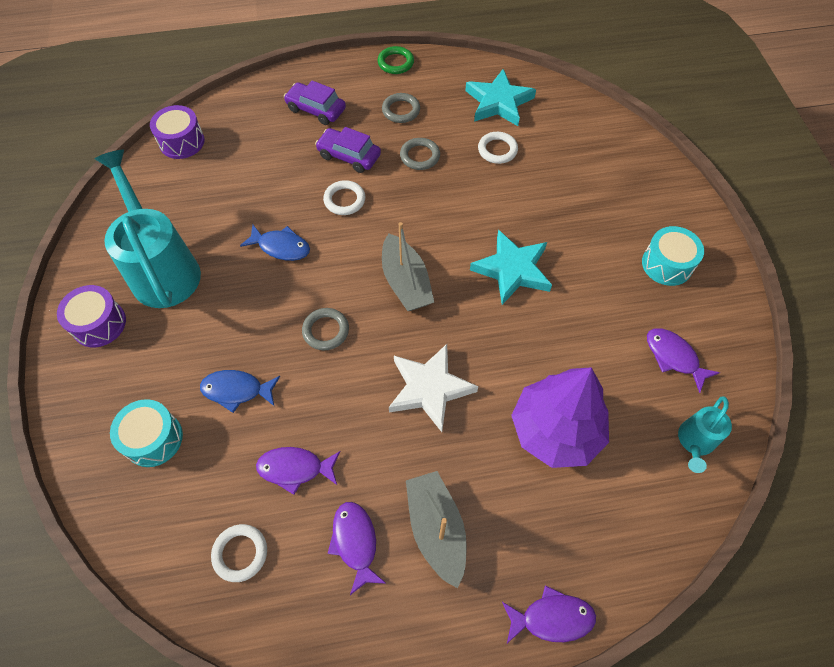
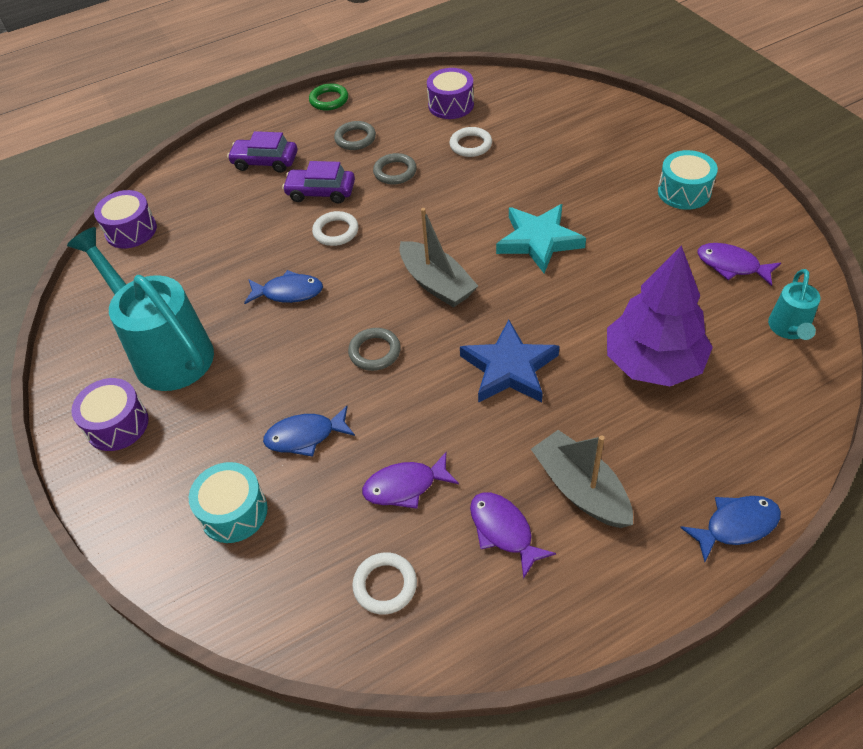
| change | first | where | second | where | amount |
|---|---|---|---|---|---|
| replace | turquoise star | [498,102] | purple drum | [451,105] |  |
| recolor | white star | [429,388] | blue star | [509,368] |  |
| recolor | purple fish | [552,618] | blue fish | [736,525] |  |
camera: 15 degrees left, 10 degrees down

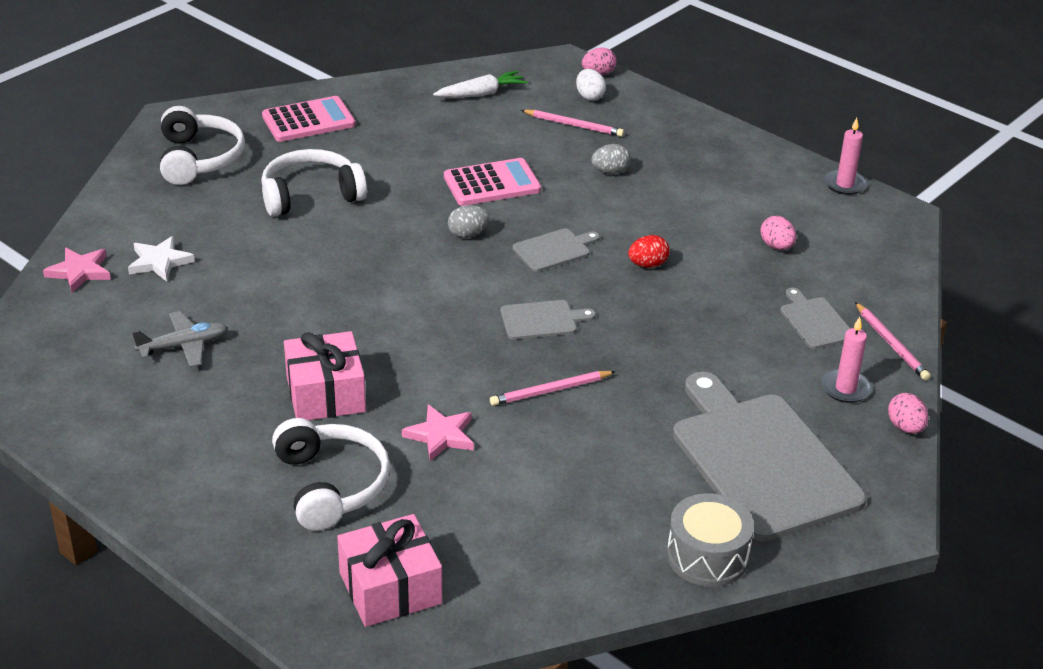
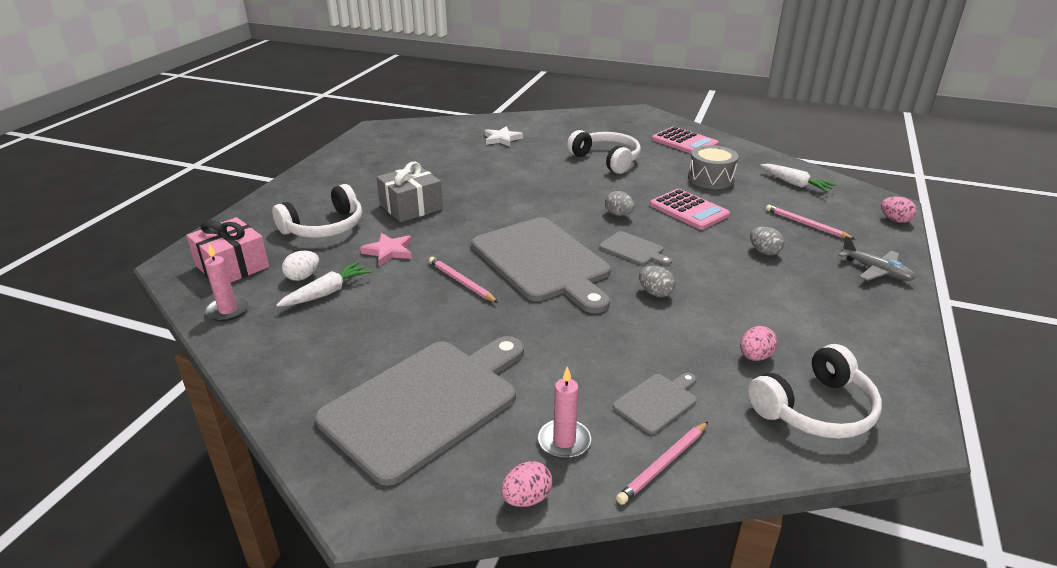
| change | first | where | second | where | amount |
|---|---|---|---|---|---|
| move | white egg | [589,96] |  | [303,277] |  |
| move | white headphones | [199,159] |  | [815,409] |  |
| rotate | pink pencil | [573,125] |  | [806,224] | 135 degrees clockwise |
| move | pink candle | [845,184] |  | [228,310] |  |
| recolor | red egg | [647,265] | grey egg | [655,293] |  |
| delete | pink star | [79,272] |  |  |  |
| resize | grey cutting board | [542,320] |  | [542,262] | x2.30 |
| move | grey plane | [184,346] |  | [876,271] |  |
| recolor | pink gift | [325,394] | grey gift | [411,207] |  |
| move | grey drum | [707,556] |  | [711,179] |  |
| insert |  |  | white carrot | [327,293] |  |
camera: 70 degrees right, 5 degrees down

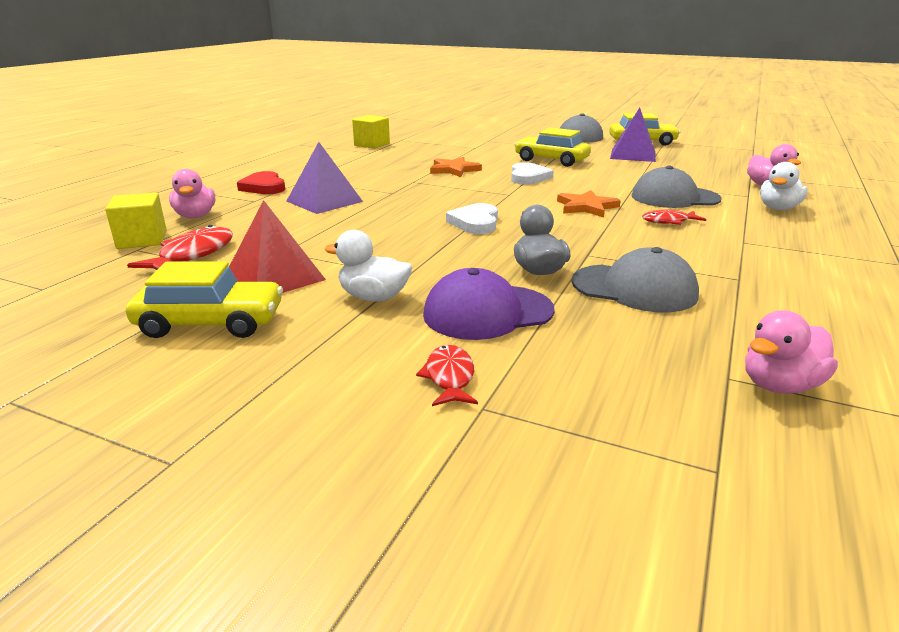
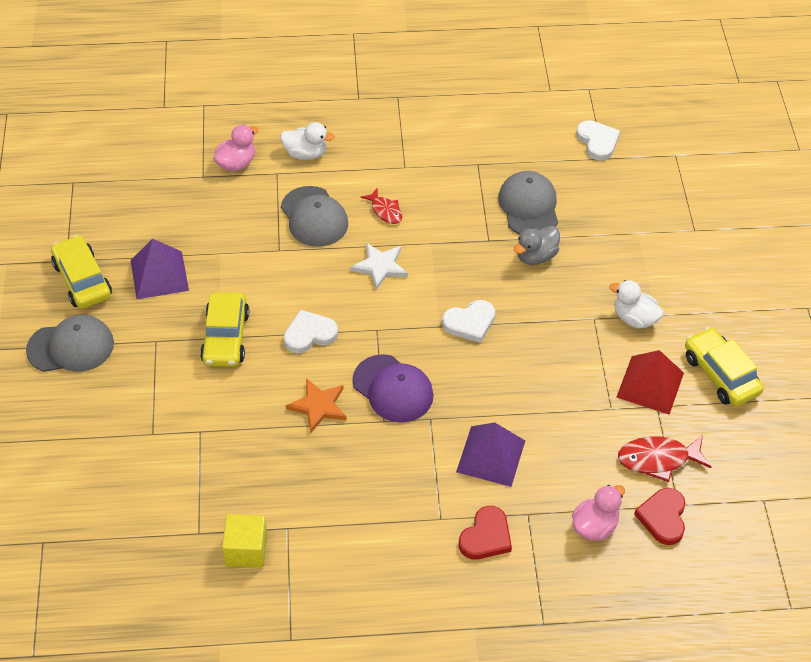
| change | first | where | second | where | amount |
|---|---|---|---|---|---|
| recolor | orange star | [586,207] | white star | [380,266] |  |
| replace | yellow cube | [142,240] | red heart | [663,517] |  |
| rotate | white duck | [373,297] |  | [634,318] | 135 degrees clockwise |
| move | purple cap | [488,312] |  | [393,389] |  |
| replace | pink duck | [779,385] | white heart | [597,142] |  |
| delete | red fish | [449,377] |  |  |  |
camera: 120 degrees left, 25 degrees up

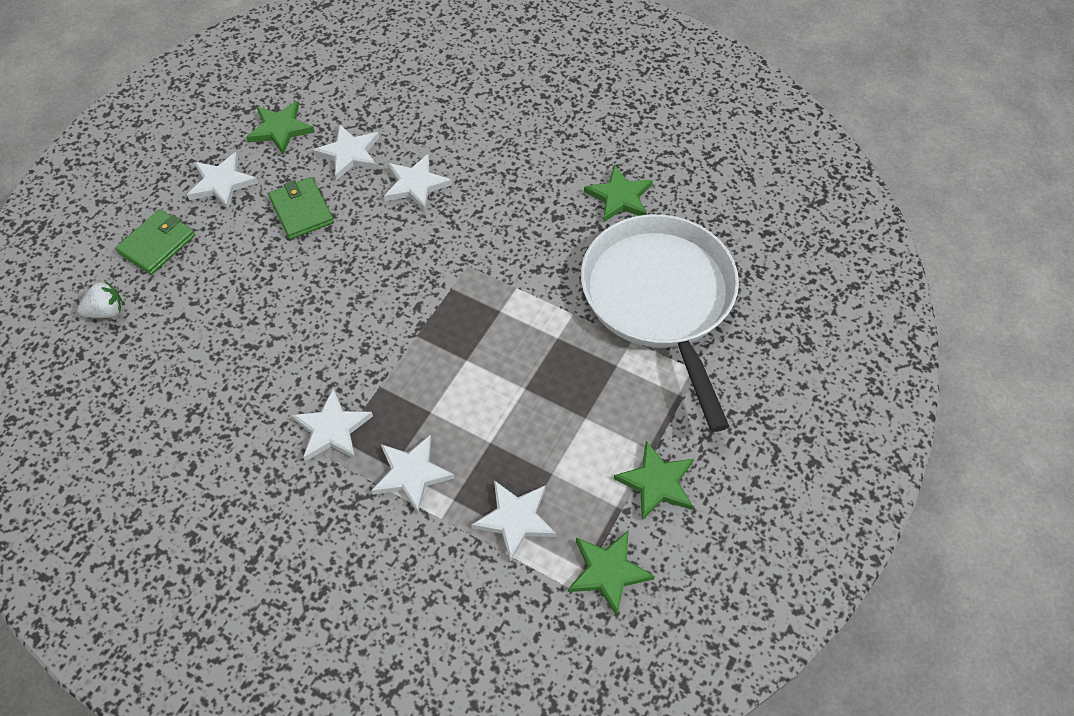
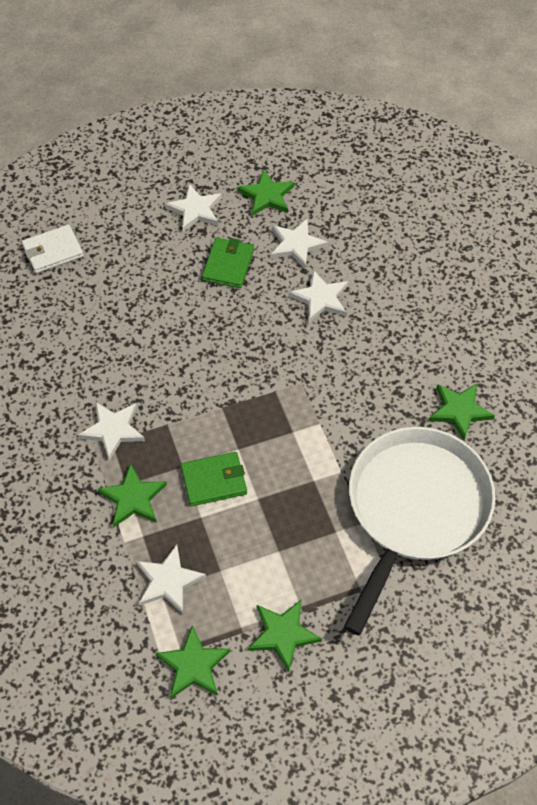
| change | first | where | second | where | amount |
|---|---|---|---|---|---|
| move | green wallet | [157,244] |  | [214,480] |  |
| replace | white strawberry | [107,311] | white wallet | [53,251] |  |
| recolor | white star | [411,474] | green star | [133,498] |  |
camera: 40 degrees right, 0 degrees up

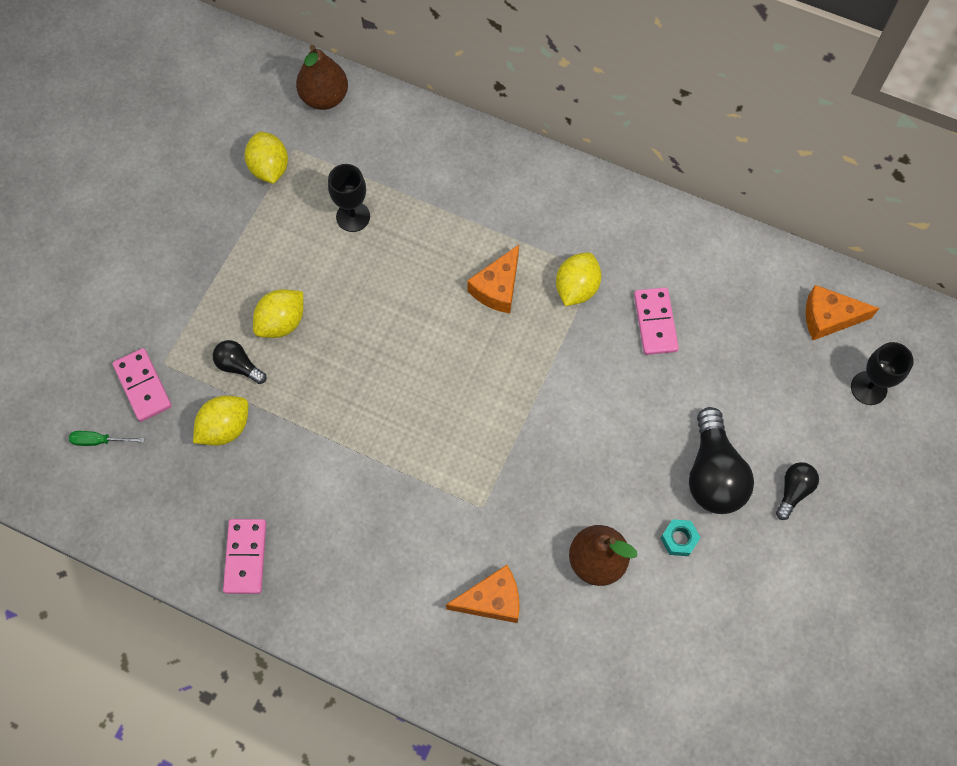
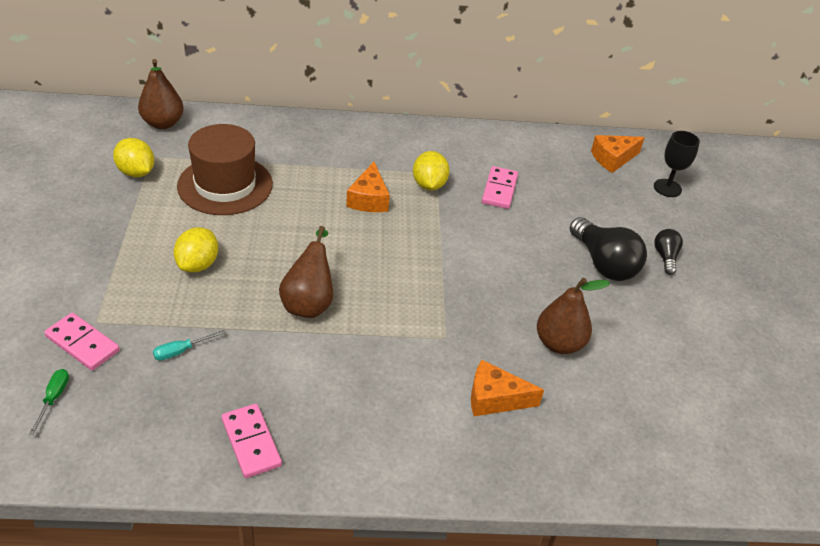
| change | first | where | second | where | amount |
|---|---|---|---|---|---|
| replace | black goblet | [353,216] | brown hat | [225,185] |  |
| rotate | pink domino | [655,322] |  | [499,190] | 45 degrees clockwise |
| delete | black light bulb | [239,366] |  |  |  |
| replace | yellow lemon | [225,428] | turquoise screwdriver | [181,351] |  |
| rotate | green screwdriver | [99,441] |  | [54,398] | 120 degrees clockwise |
| delete | turquoise nut | [679,539] |  |  |  |
| rotate | orange cheese | [492,600] |  | [494,398] | 135 degrees counterclockwise |
| insert |  |  | brown pear | [309,303] |  |
camera: 30 degrees left, 25 degrees down

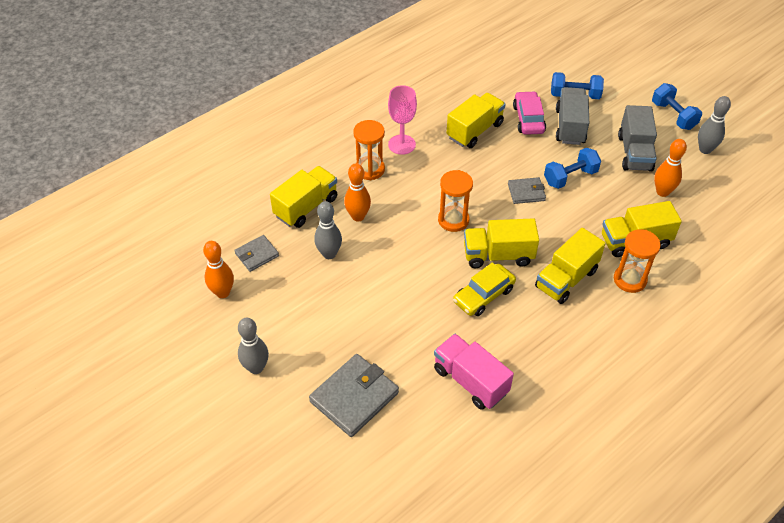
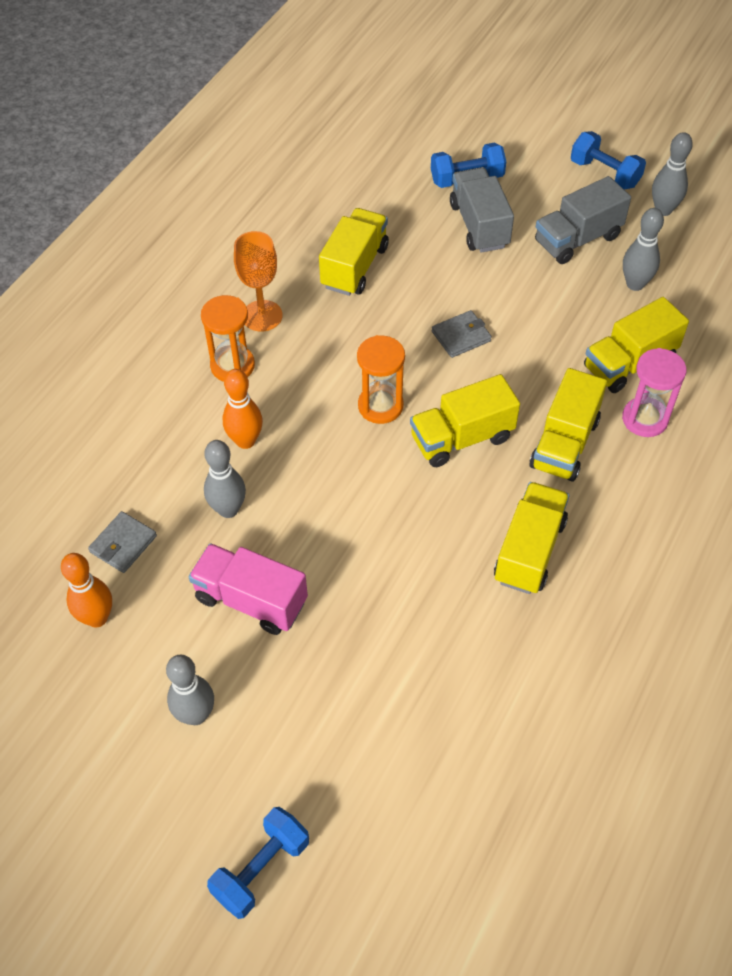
| change | first | where | second | where | amount |
|---|---|---|---|---|---|
| recolor | pink goblet | [401,144] | orange goblet | [262,316] |  |
| delete | pink car | [528,119] |  |  |  |
| rotate | grey truck | [634,153] |  | [577,239] | 75 degrees clockwise |
| recolor | orange bowling pin | [662,192] | grey bowling pin | [635,284] |  |
| move | blue dumbbell | [570,177] |  | [261,869] |  |
| move | yellow truck | [306,207] |  | [529,551] |  |
| recolor | orange hourglass | [630,280] | pink hourglass | [645,419] |  |
| delete | yellow car | [483,295] |  |  |  |
| move | pink truck | [470,381] |  | [251,600] |  |
| delete | grey wallet | [354,397] |  |  |  |
camera: 20 degrees left, 5 degrees up

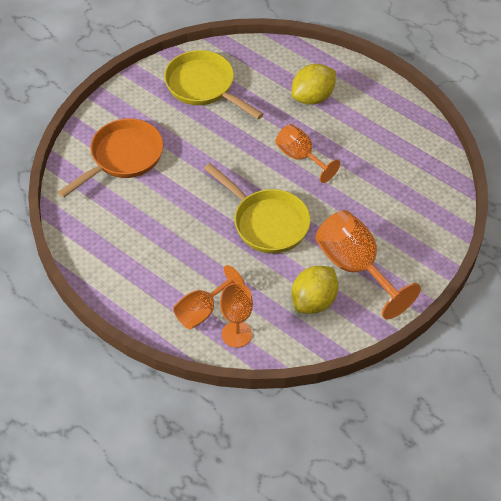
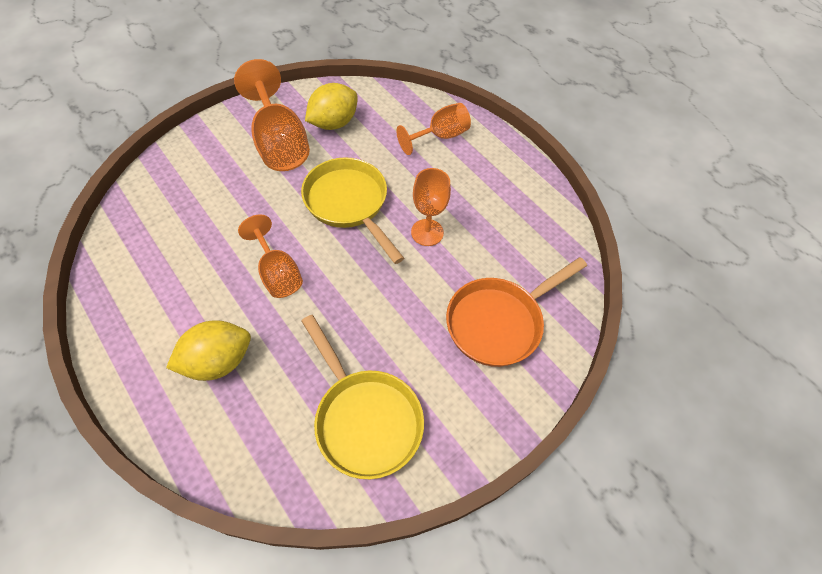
| change | first | where | second | where | amount |
|---|---|---|---|---|---|
| move | orange goblet | [236,334] |  | [427,232] |  |
camera: 170 degrees left, 5 degrees up

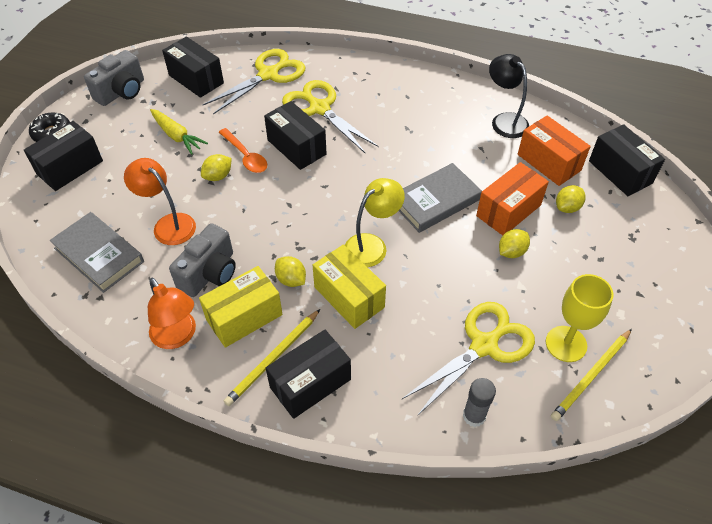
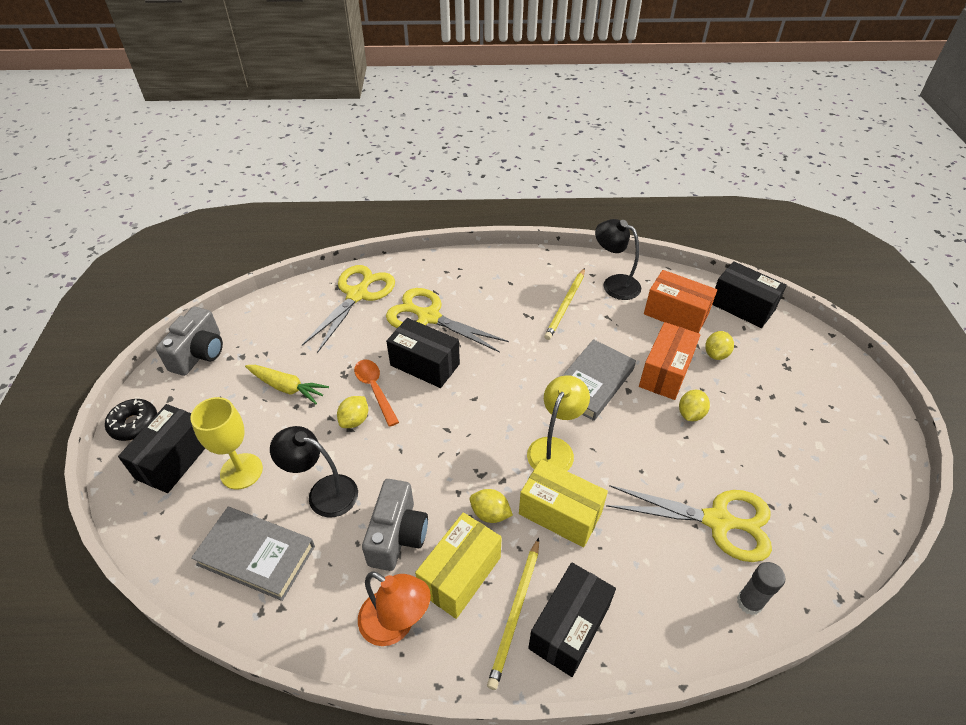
| change | first | where | second | where | amount |
|---|---|---|---|---|---|
| delete | black box | [196,79] |  |  |  |
| rotate | orange spoon | [245,156] |  | [375,389] | 150 degrees counterclockwise |
| recolor | orange lamp | [168,224] | black lamp | [323,492] |  |
| move | yellow goblet | [566,344] |  | [241,471] |  |
| rotate | yellow scissors | [484,345] |  | [718,521] | 75 degrees clockwise |
| move | yellow pencil | [591,376] |  | [565,305] |  |
camera: 20 degrees left, 5 degrees down

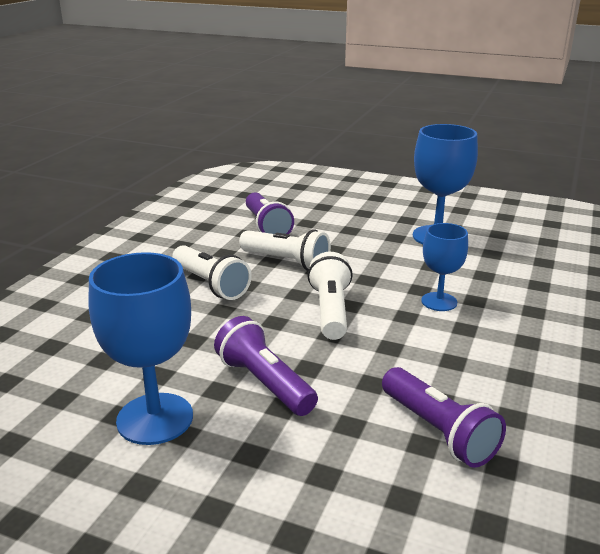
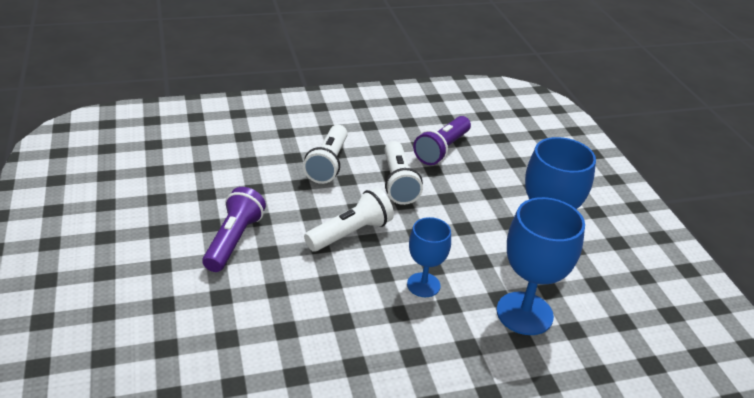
| change | first | where | second | where | amount |
|---|---|---|---|---|---|
| move | blue goblet | [155,418] |  | [524,313] |  |
| delete | purple flashlight | [438,431] |  |  |  |
camera: 50 degrees right, 10 degrees up

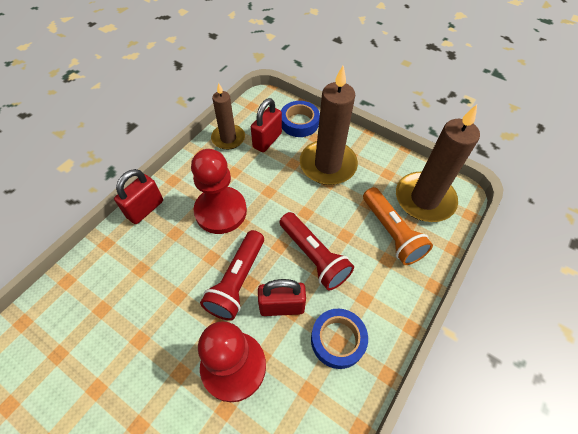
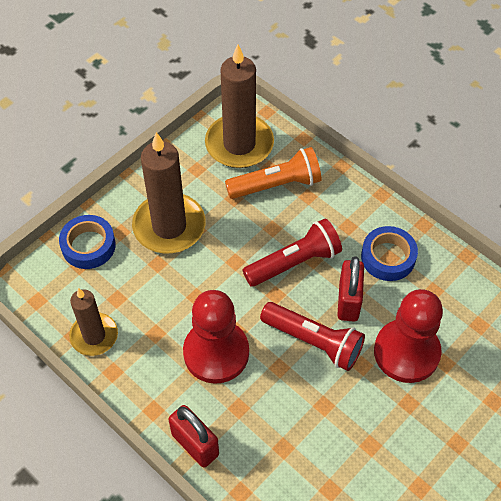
| change | first | where | second | where | amount |
|---|---|---|---|---|---|
| delete | red padlock | [267,140] |  |  |  |
camera: 80 degrees left, 0 degrees up

